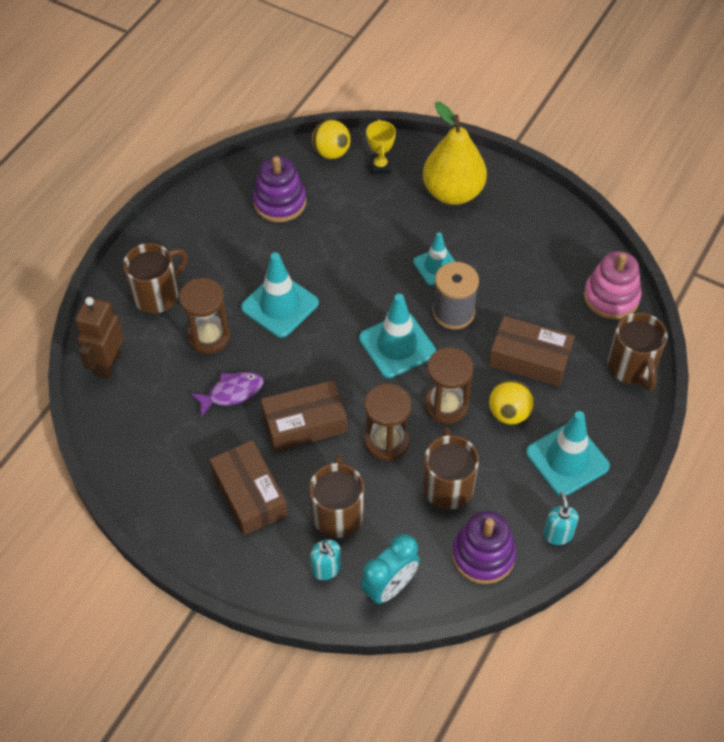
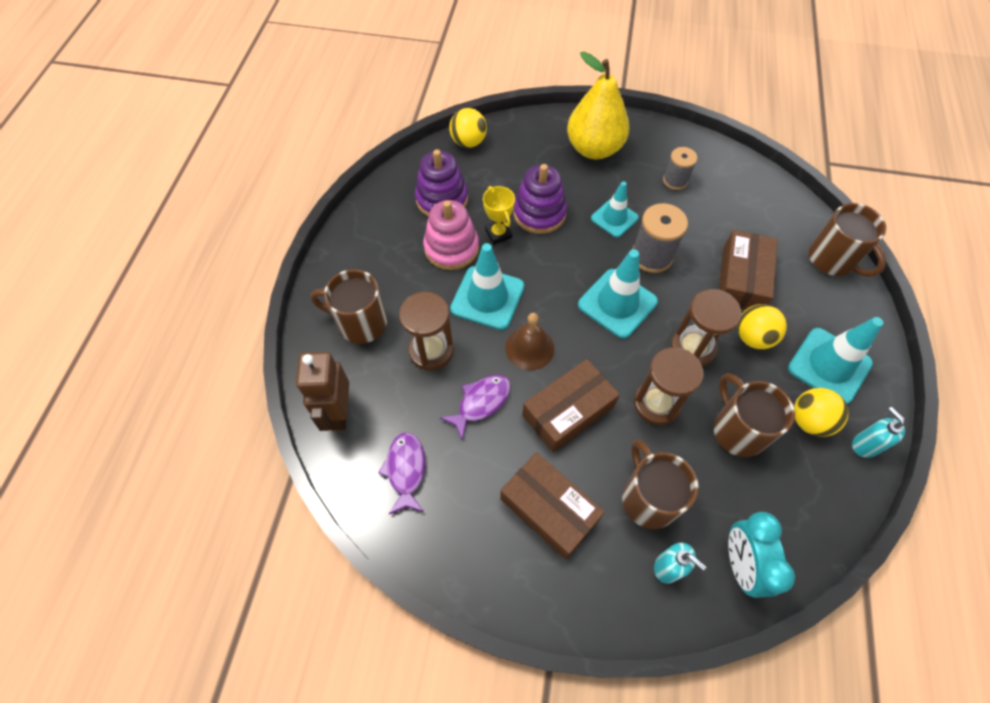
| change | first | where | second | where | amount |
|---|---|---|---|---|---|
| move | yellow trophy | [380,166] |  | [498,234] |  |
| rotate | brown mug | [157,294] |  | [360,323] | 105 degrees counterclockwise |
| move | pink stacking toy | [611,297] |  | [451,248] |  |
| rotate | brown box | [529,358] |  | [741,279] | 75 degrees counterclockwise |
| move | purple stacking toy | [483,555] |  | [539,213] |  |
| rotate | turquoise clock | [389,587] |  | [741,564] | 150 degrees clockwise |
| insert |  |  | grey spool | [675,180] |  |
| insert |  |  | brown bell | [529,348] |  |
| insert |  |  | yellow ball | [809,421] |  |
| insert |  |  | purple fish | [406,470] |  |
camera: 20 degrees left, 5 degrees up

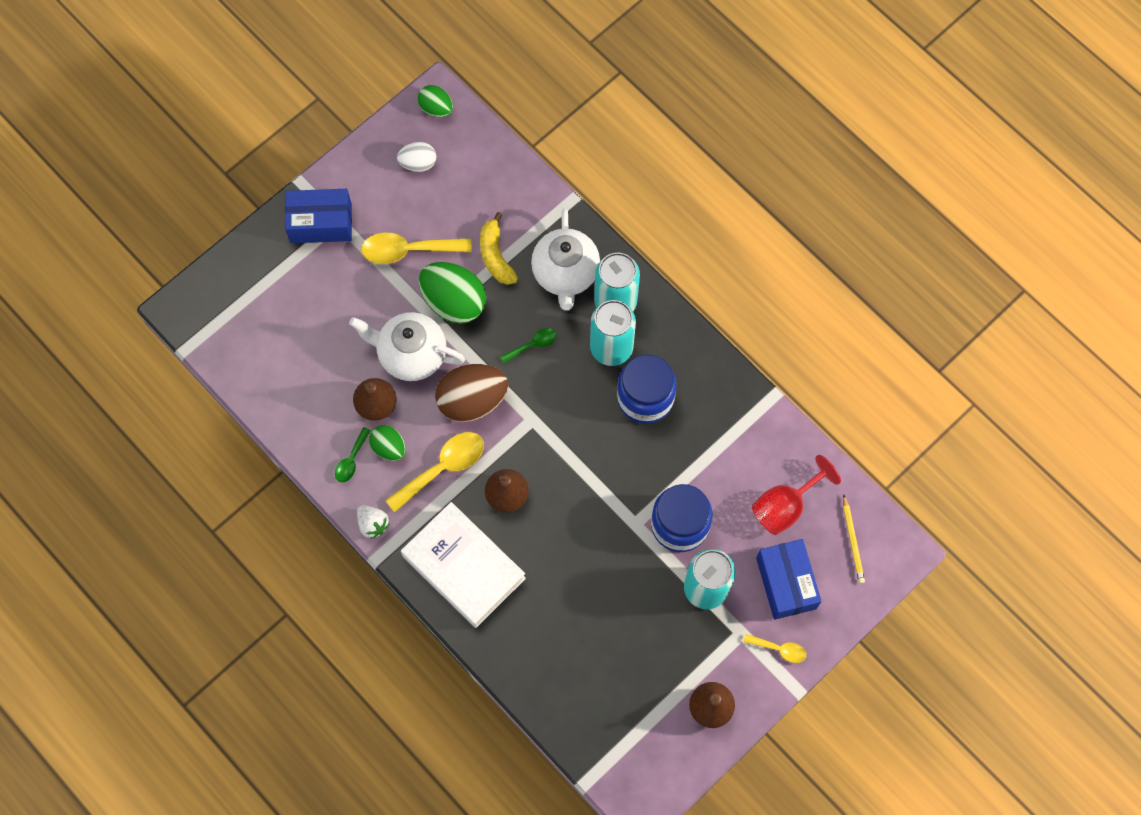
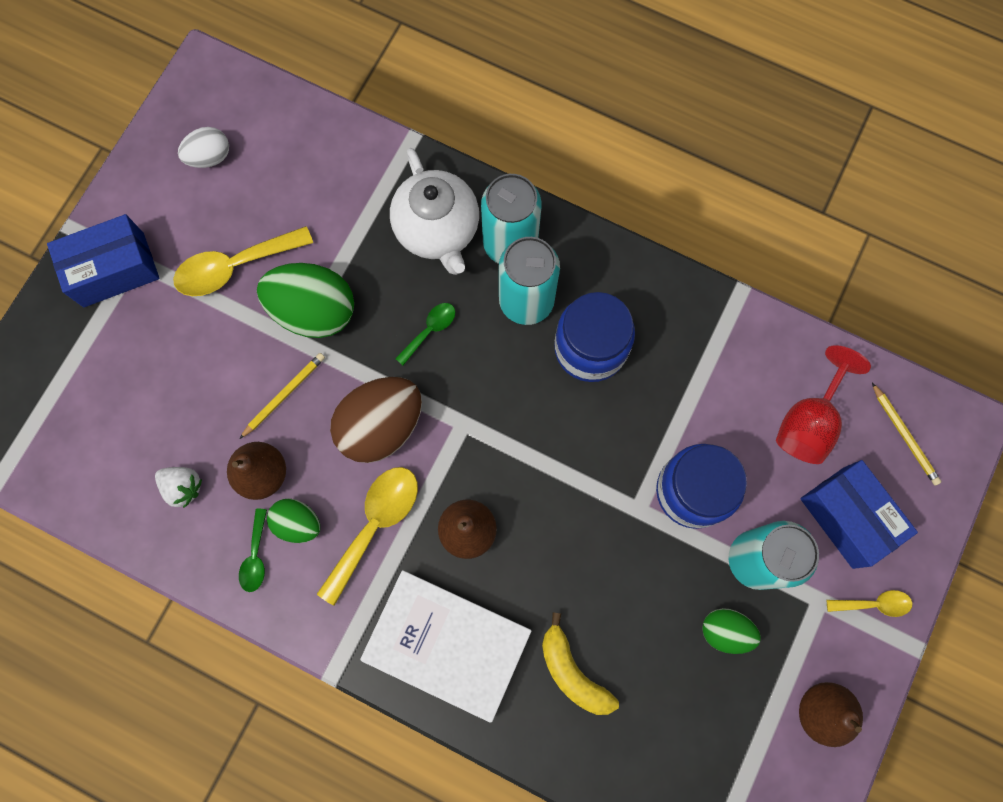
| change | first | where | second | where | amount |
|---|---|---|---|---|---|
| move | green egg | [436,108] |  | [725,631] |  |
| move | yellow banana | [496,256] |  | [572,672] |  |
| replace | white teapot | [411,354] | yellow pencil | [284,395] |  |
| move | white strawberry | [373,524] |  | [183,487] |  |
camera: 20 degrees left, 5 degrees up

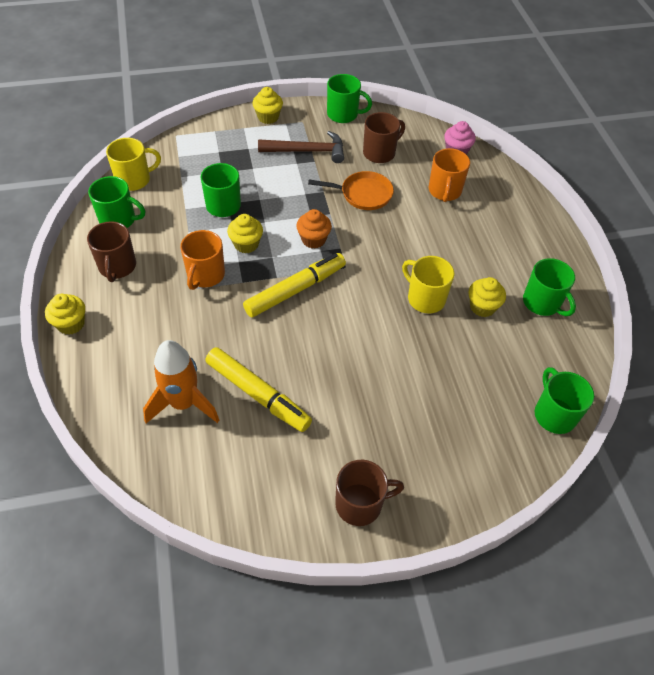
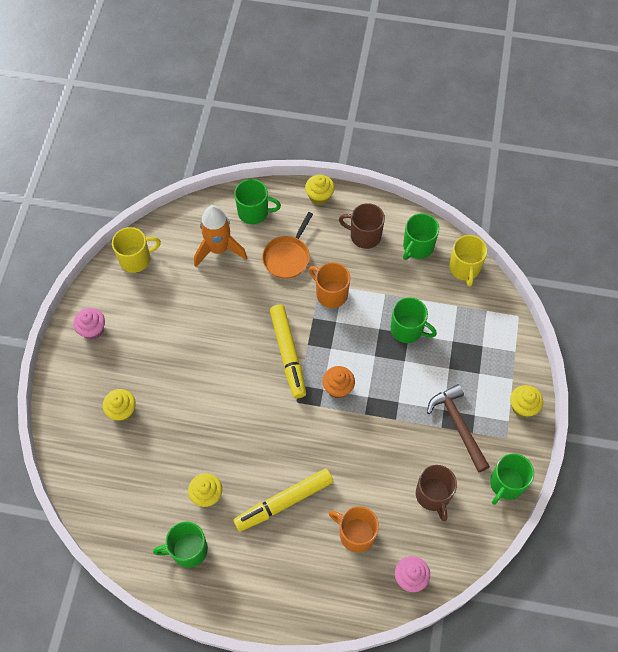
| change | first | where | second | where | amount |
|---|---|---|---|---|---|
| rotate | brown hammer | [307,151] |  | [458,425] | 135 degrees clockwise |
| move | orange pan | [363,194] |  | [287,257] |  |
| move | yellow cupcake | [246,244] |  | [122,411] |  |
| move | yellow mug | [425,298] |  | [136,259] |  |
| move | yellow marker | [258,394] |  | [284,502] |  |
| move | green mug | [554,414] |  | [254,212] |  |
| replace | brown mug | [360,504] | pink cupcake | [92,330] |  |
camera: 115 degrees right, 10 degrees up

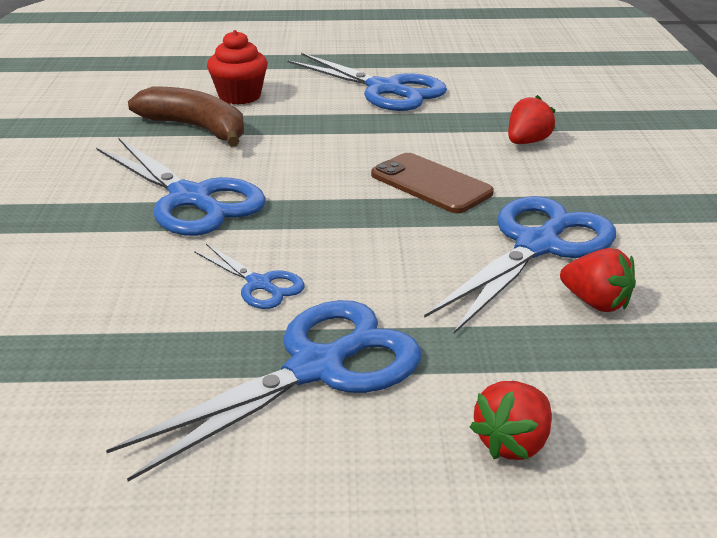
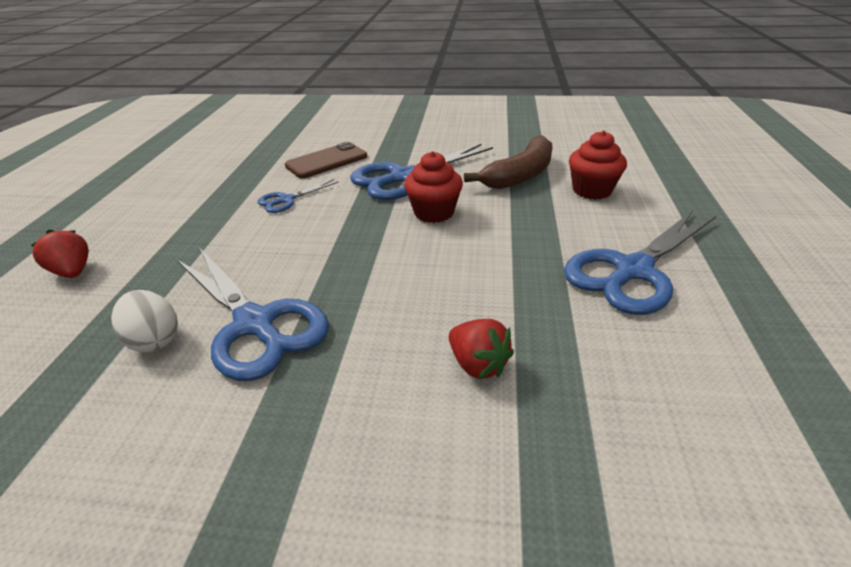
| change | first | where | second | where | amount |
|---|---|---|---|---|---|
| move | brown phone | [431,184] |  | [326,161] |  |
| replace | red strawberry | [595,302] | white egg | [154,340] |  |
| delete | blue scissors | [317,368] |  |  |  |
| insert |  |  | red cupcake | [434,212] |  |
camera: 100 degrees right, 5 degrees up

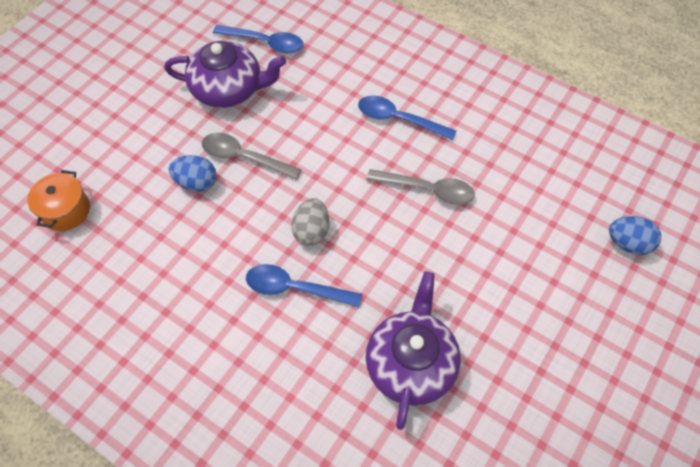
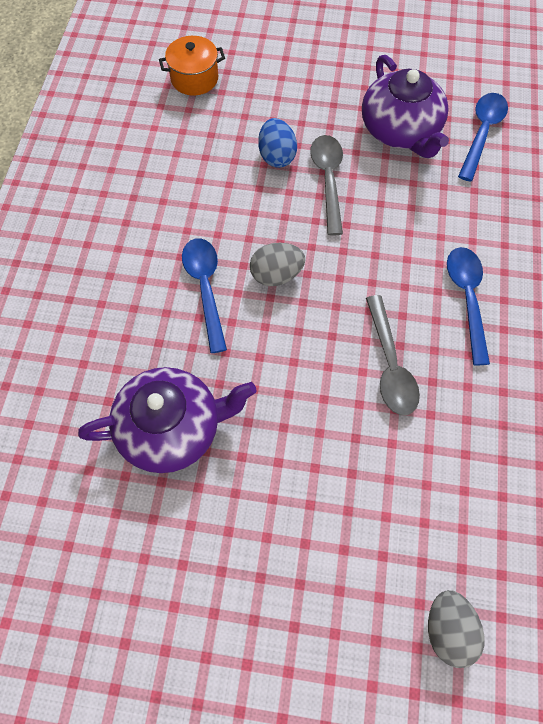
| change | first | where | second | where | amount |
|---|---|---|---|---|---|
| rotate | blue spoon | [265,43] |  | [482,133] | 150 degrees counterclockwise |
| recolor | blue egg | [628,243] | grey egg | [448,629] |  |
camera: 65 degrees right, 5 degrees up

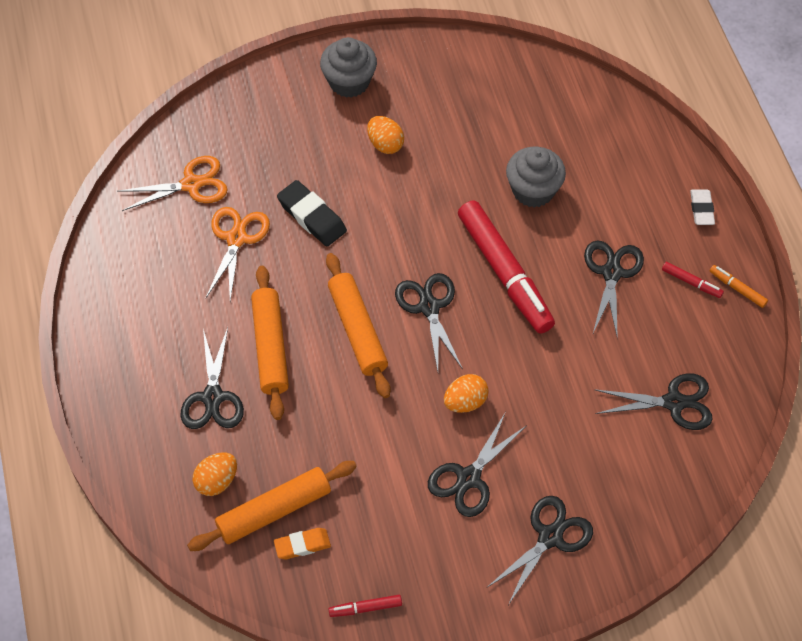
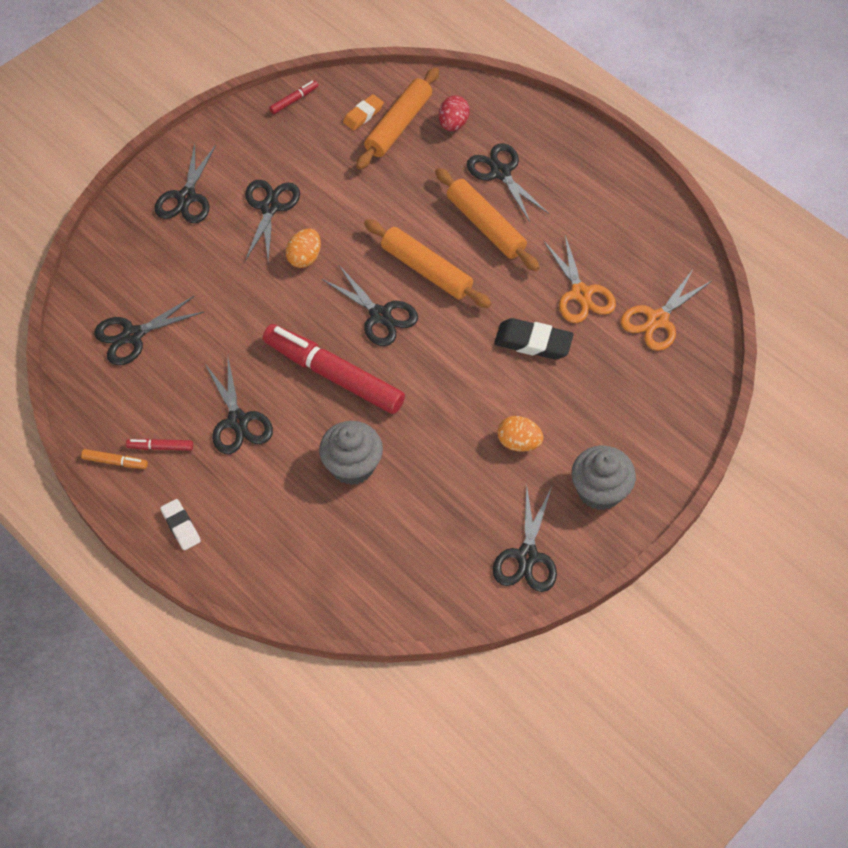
| change | first | where | second | where | amount |
|---|---|---|---|---|---|
| recolor | orange egg | [217,481] | red egg | [453,124] |  |
| insert |  |  | black scissors | [527,556] |  |
camera: 150 degrees right, 0 degrees up

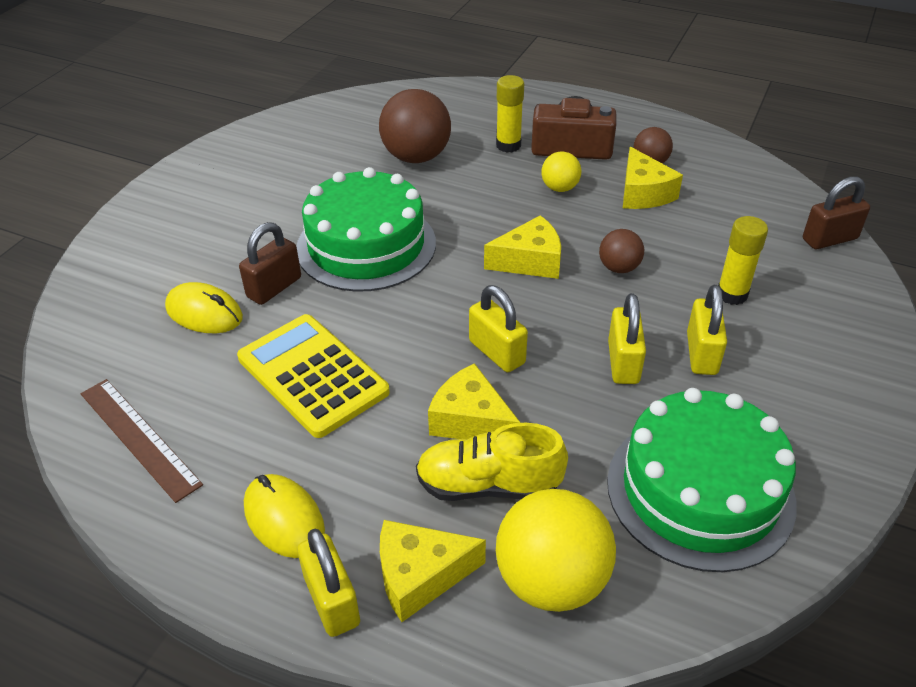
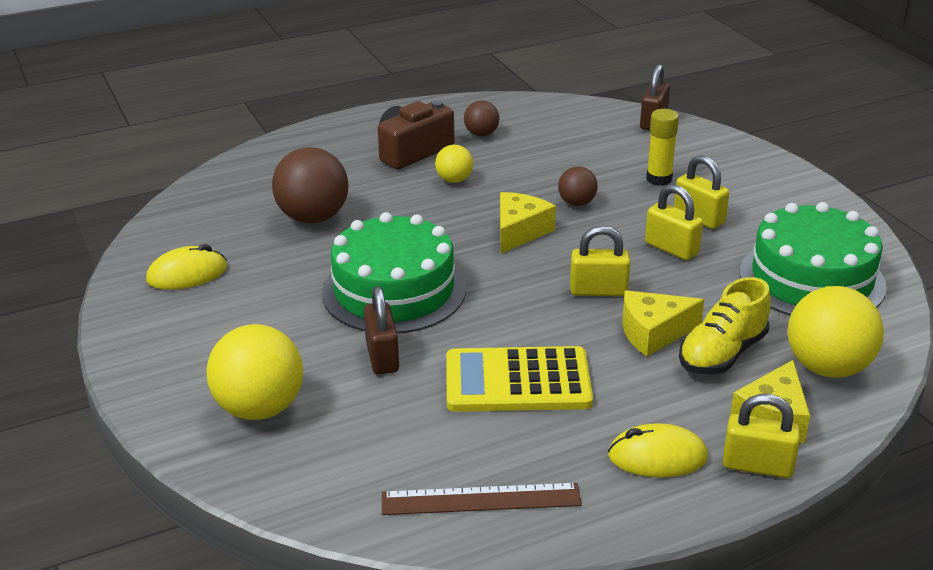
| change | first | where | second | where | amount |
|---|---|---|---|---|---|
| delete | yellow glue stick | [508,145] |  |  |  |
| delete | yellow cheese | [643,193] |  |  |  |
| move | yellow mouse | [204,313] |  | [187,274] |  |
| insert |  |  | yellow ball | [260,408] |  |
camera: 50 degrees left, 10 degrees down

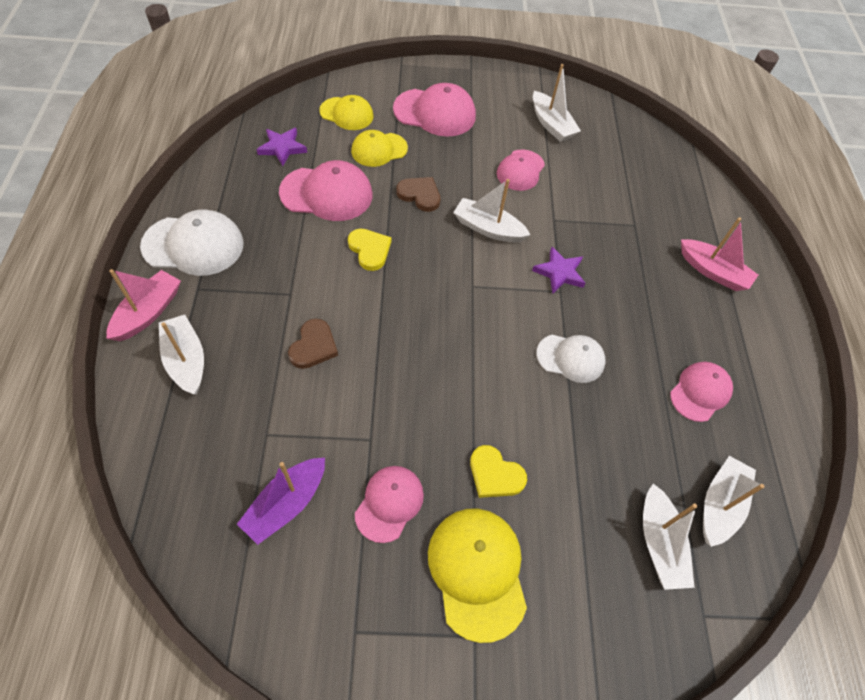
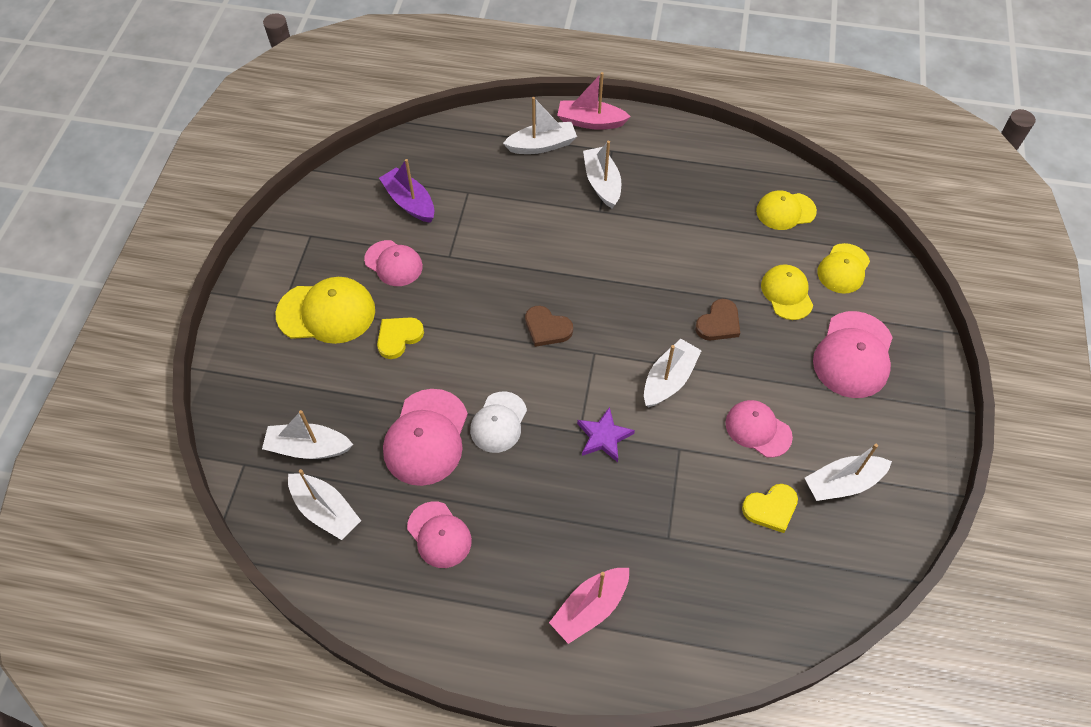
| change | first | where | second | where | amount |
|---|---|---|---|---|---|
| replace | purple star | [282,148] | yellow cap | [785,211] |  |
| move | pink cap | [326,193] |  | [426,437] |  |
| delete | white cap | [193,245] |  |  |  |
| move | yellow heart | [370,250] |  | [771,508] |  |
| rotate | pink boat | [148,312] |  | [590,122] | 150 degrees clockwise |
| move | brown heart | [313,346] |  | [547,328] |  |
| insert |  |  | white boat | [602,183] |  |
camera: 105 degrees right, 0 degrees up

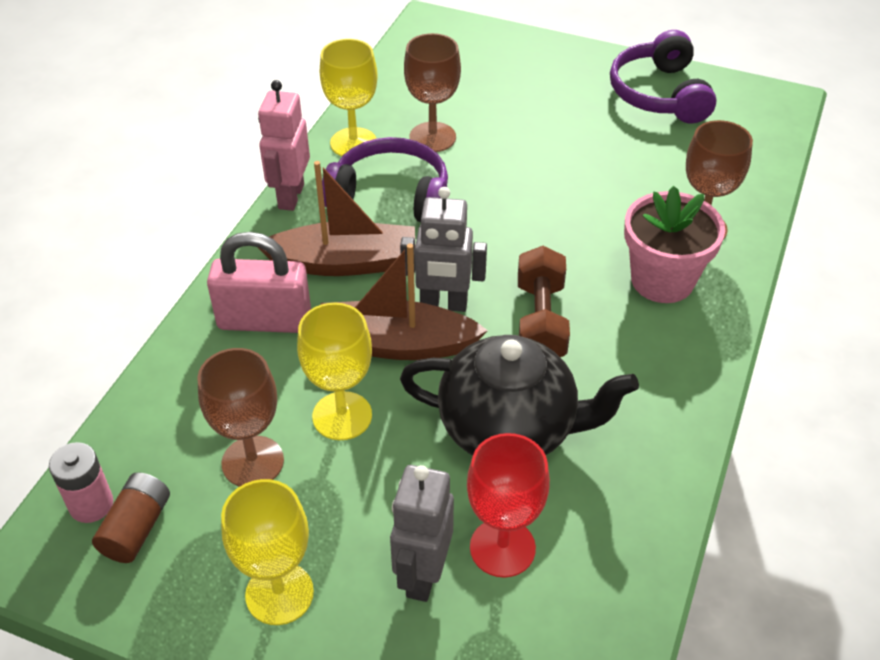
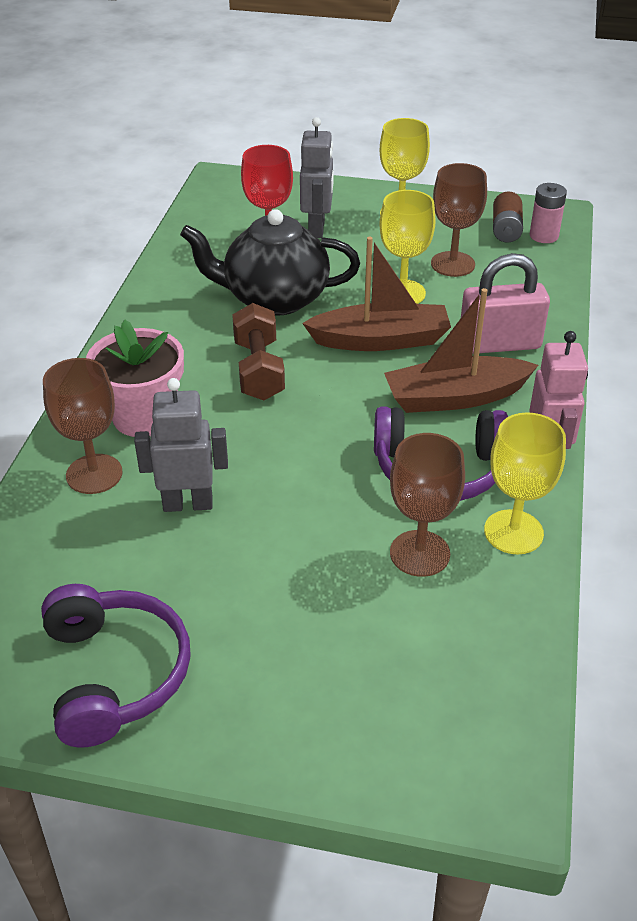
| change | first | where | second | where | amount |
|---|---|---|---|---|---|
| move | grey robot | [443,304] |  | [188,504] |  |
camera: 170 degrees right, 5 degrees down

